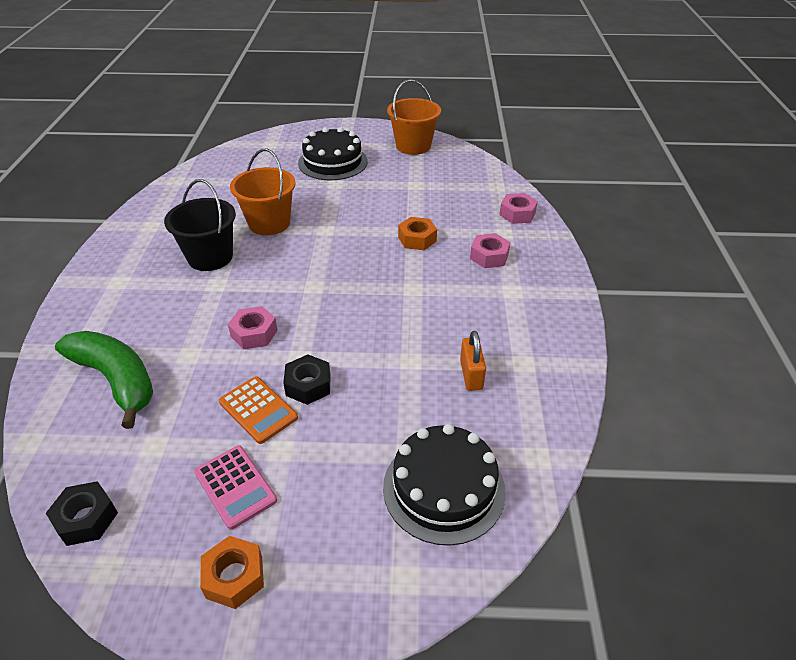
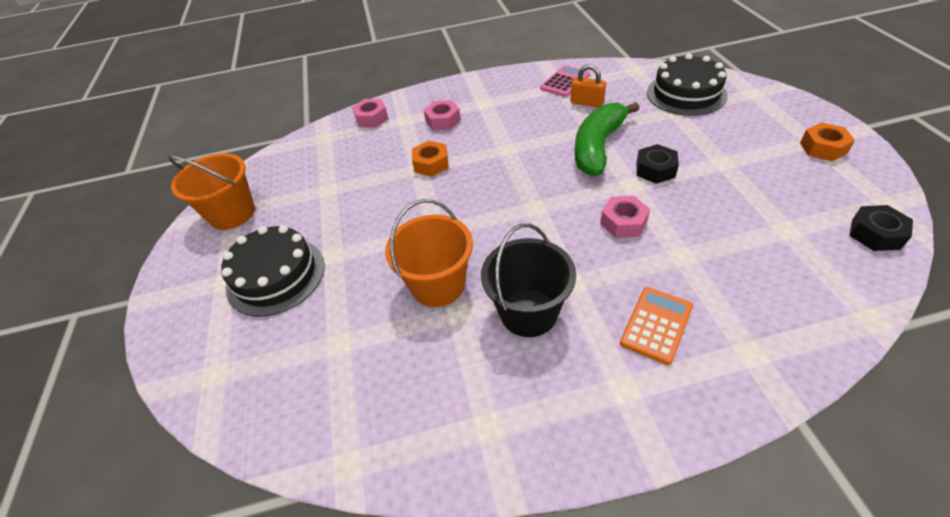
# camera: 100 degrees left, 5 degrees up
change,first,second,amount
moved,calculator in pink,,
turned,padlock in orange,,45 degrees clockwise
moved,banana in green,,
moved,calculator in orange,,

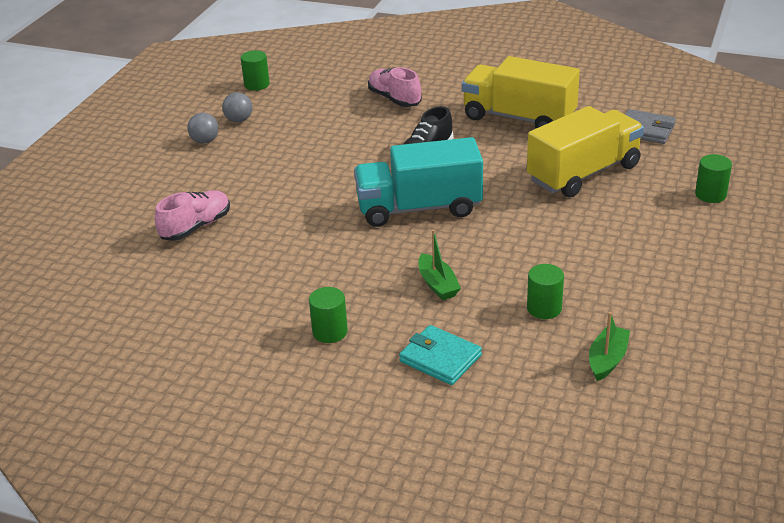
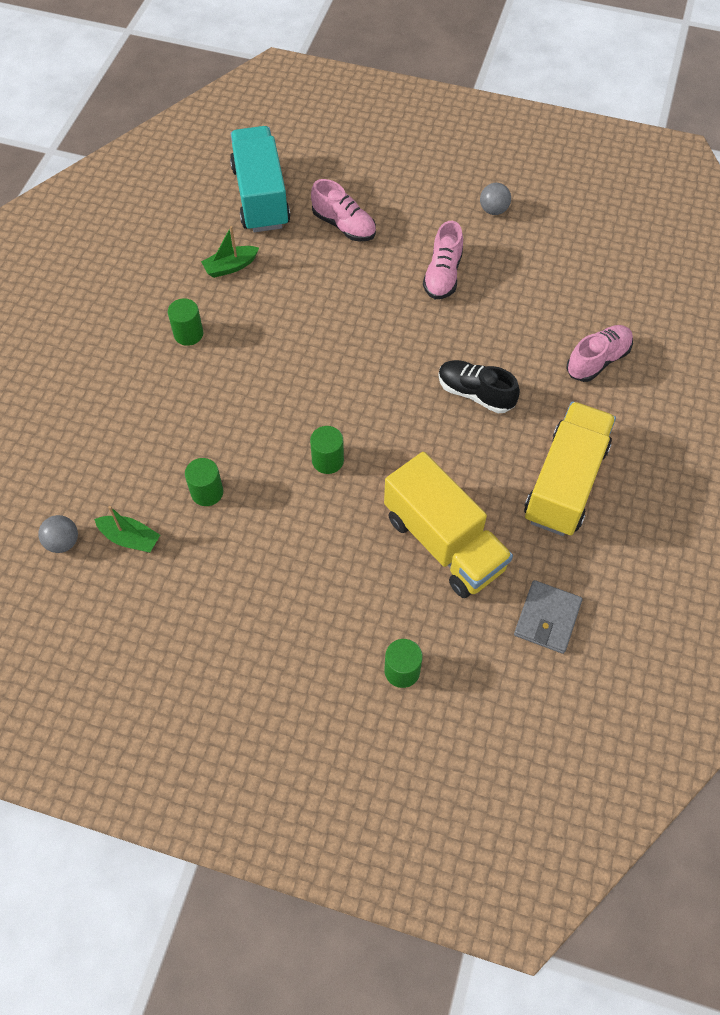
# camera: 85 degrees right, 25 degrees up
change,first,second,amount
moved,ball in grey (2nd from left in the first image),ball in grey (1st from left),
moved,boat in green (1st from left in the first image),boat in green (2nd from left),
moved,truck in turquoise,,
moved,cylinder in green (1st from left in the first image),cylinder in green (3rd from left),
added,,shoe in pink (2nd from left),
removed,wallet in turquoise,,

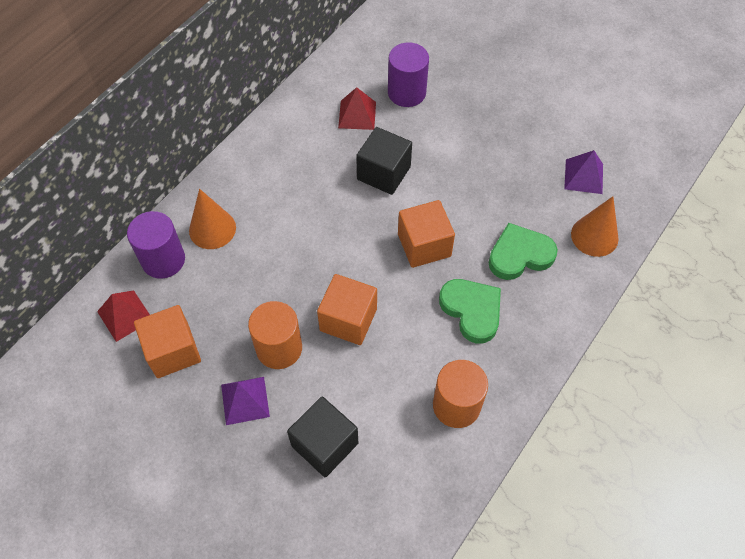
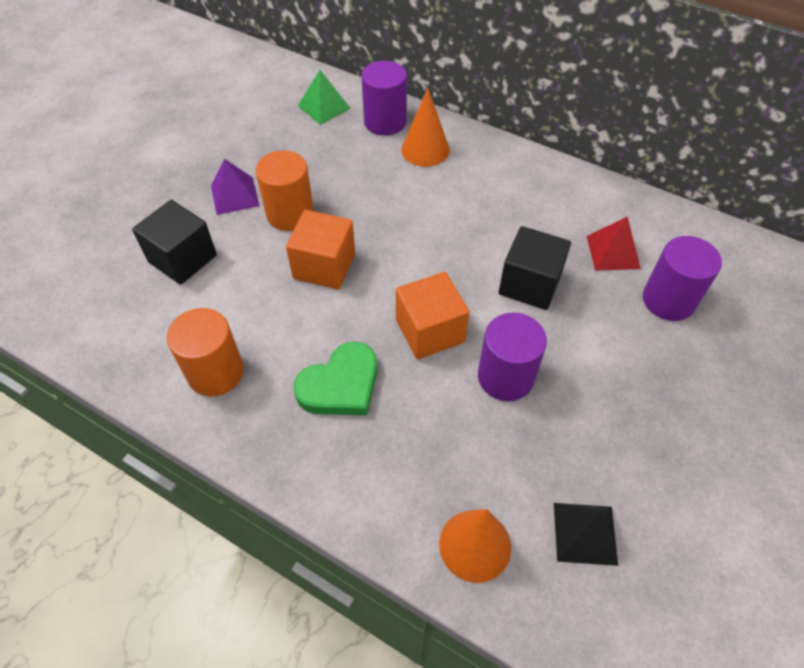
# camera: 85 degrees right, 5 degrees down
change,first,second,amount
recoloured,pyramid in red (1st from left),pyramid in green,
added,,cylinder in purple (2nd from left),
recoloured,pyramid in purple (2nd from left),pyramid in black,
removed,cube in orange (1st from left),,
removed,heart in green (2nd from left),,

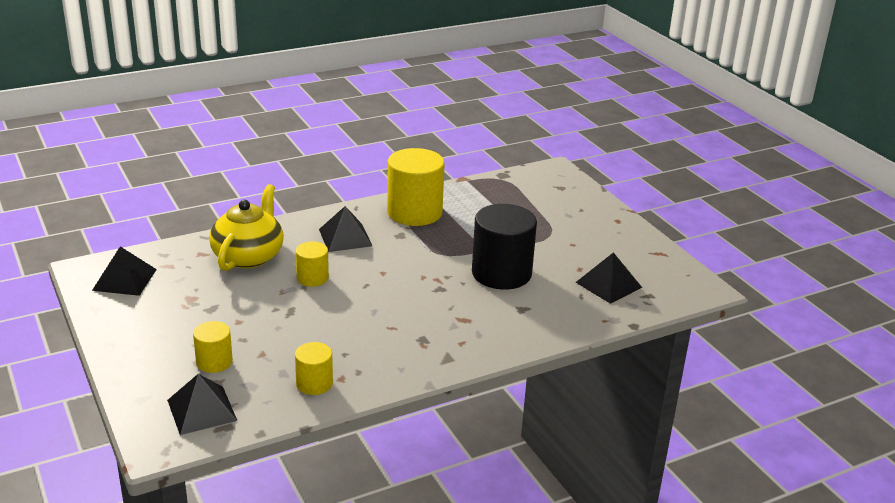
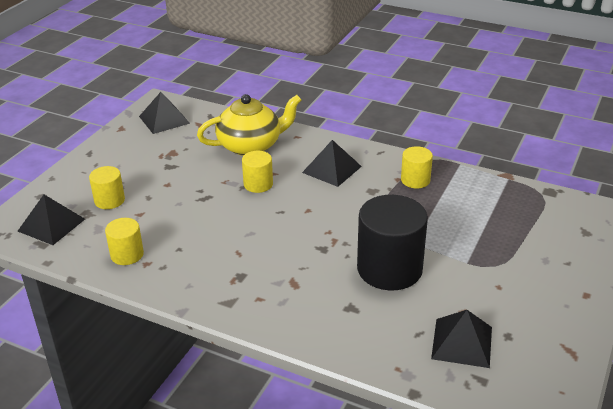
# camera: 55 degrees right, 5 degrees up
change,first,second,amount
resized,cylinder in yellow (4th from left),,x0.52

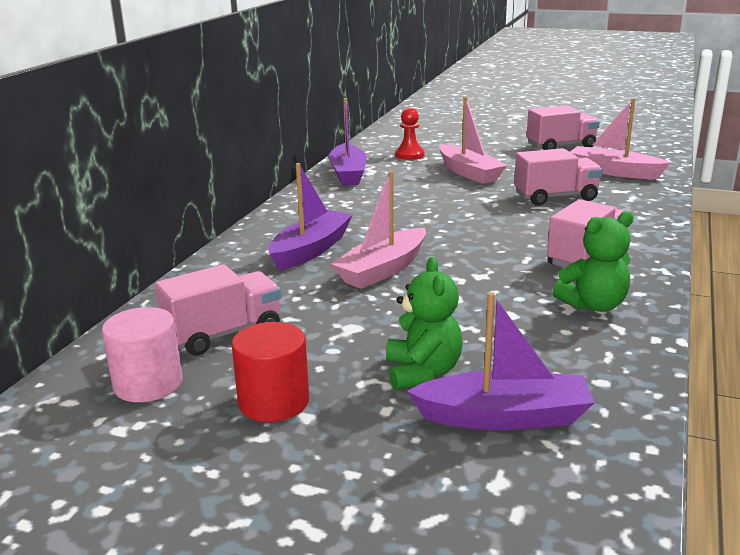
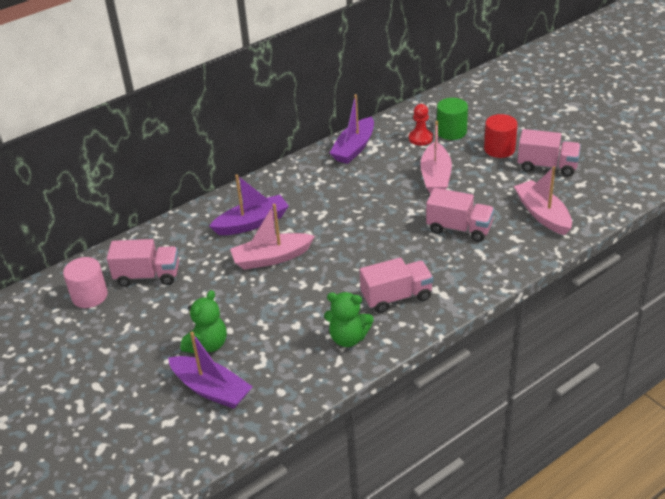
# camera: 35 degrees right, 15 degrees up
change,first,second,amount
added,,cylinder in green,
moved,cylinder in red,,

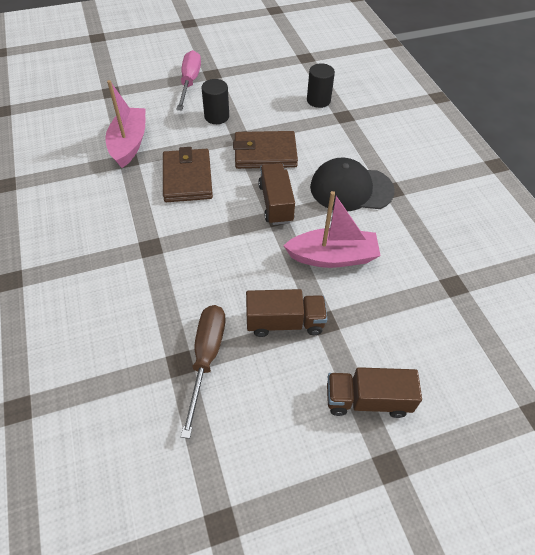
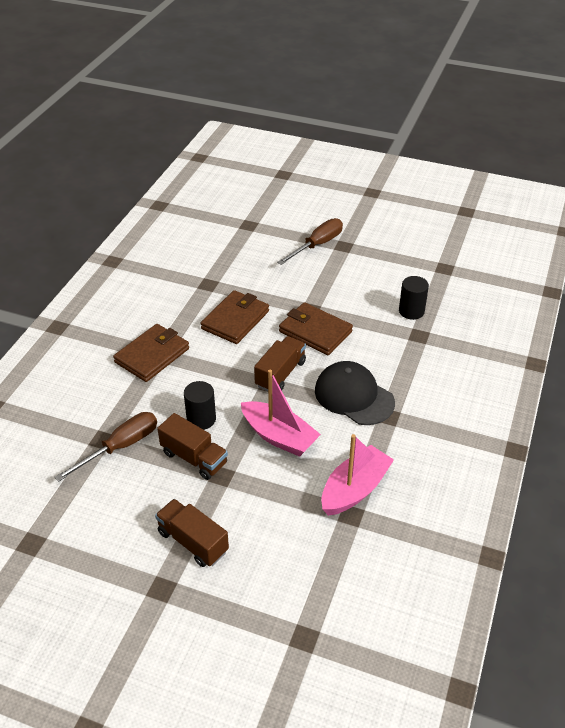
# camera: 40 degrees right, 10 degrees down
change,first,second,amount
added,,wallet in brown (1st from left),
moved,cylinder in black (1st from left),,
recoloured,screwdriver in pink,screwdriver in brown (2nd from left),
moved,boat in pink (1st from left in the first image),boat in pink (2nd from left),

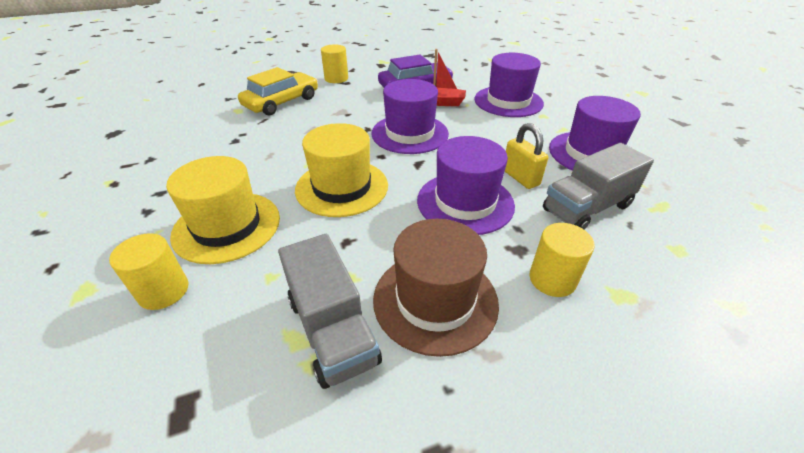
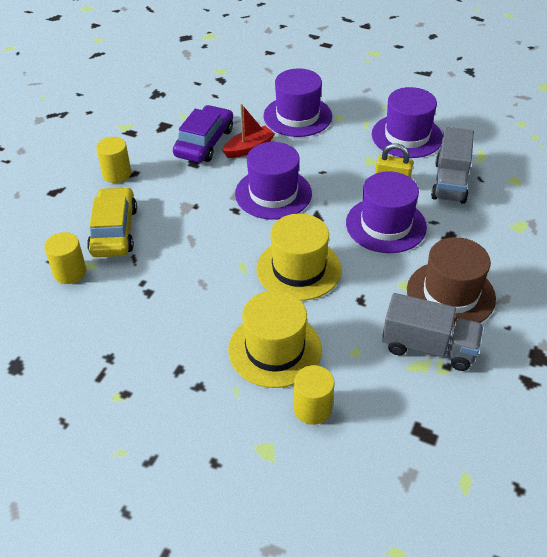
# camera: 45 degrees left, 5 degrees up
change,first,second,amount
moved,cylinder in yellow (3rd from left in the first image),cylinder in yellow (1st from left),

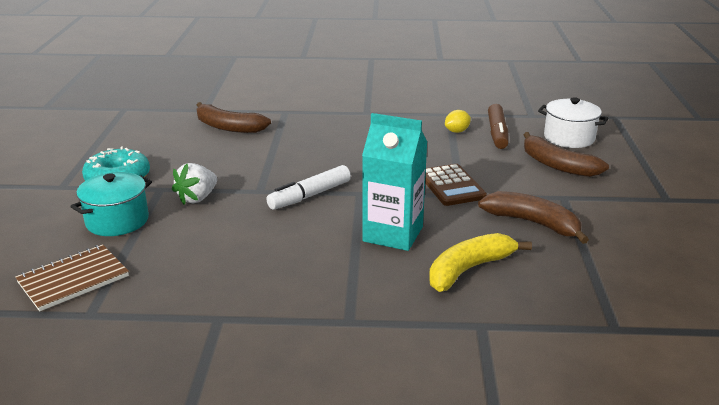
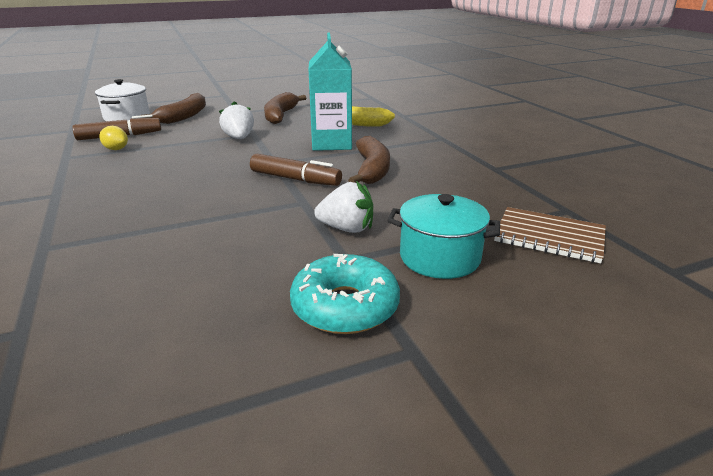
# camera: 115 degrees left, 0 degrees up
change,first,second,amount
replaced,calculator in brown,strawberry in white (1st from left),
recoloured,marker in white,marker in brown (2nd from left),
moved,banana in brown (1st from left in the first image),banana in brown (3rd from left),

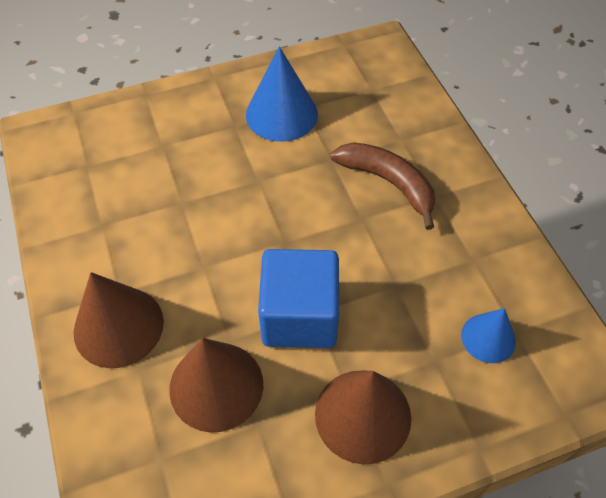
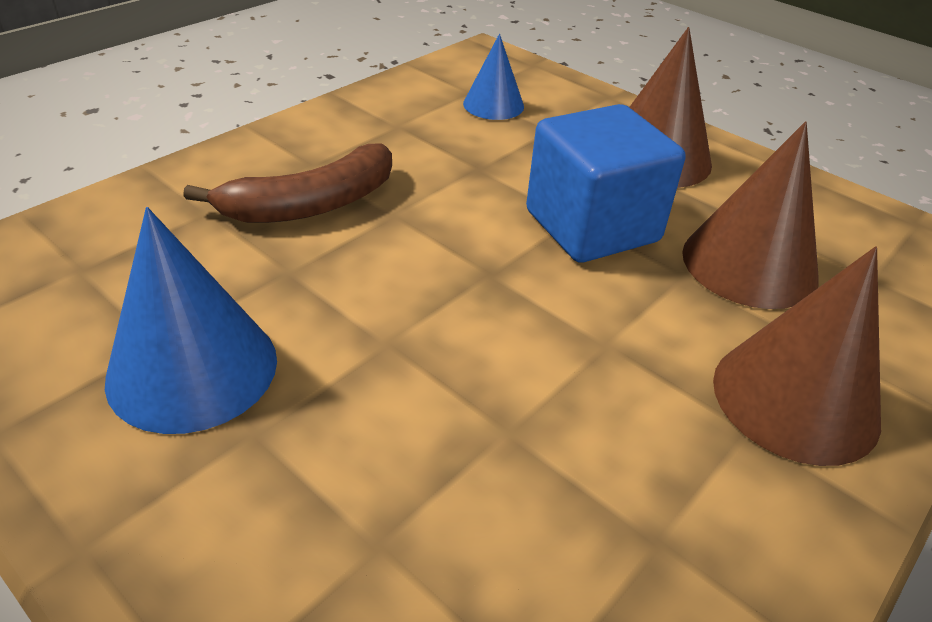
# camera: 120 degrees left, 15 degrees down
change,first,second,amount
turned,banana in brown,,135 degrees counterclockwise

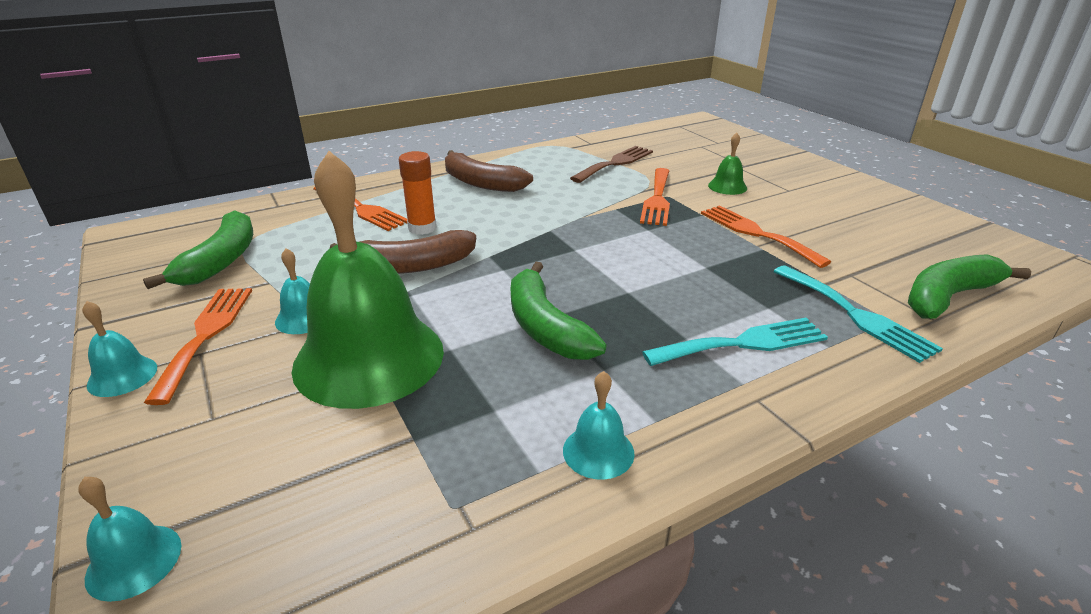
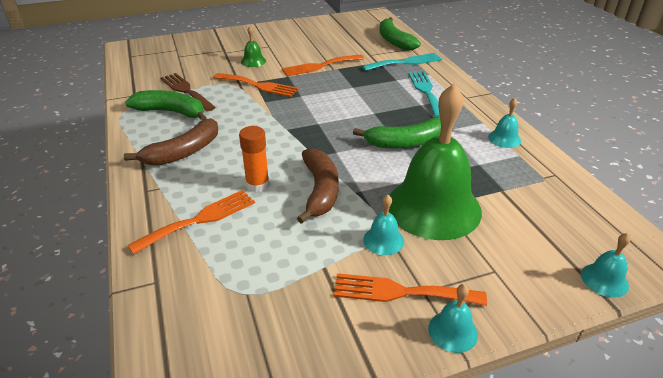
# camera: 80 degrees left, 5 degrees up
change,first,second,amount
moved,banana in green (1st from left),,

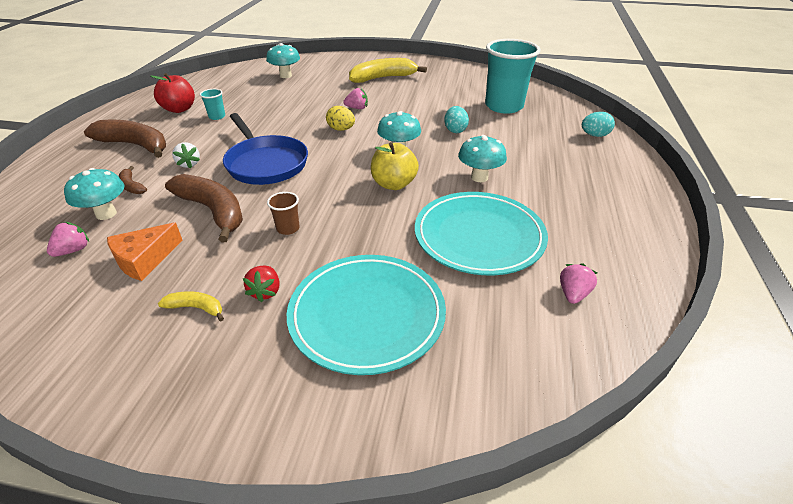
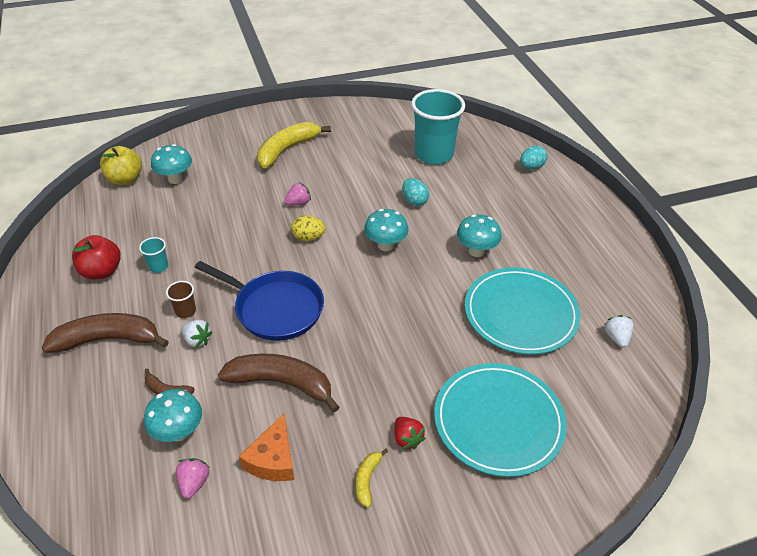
# camera: 30 degrees left, 5 degrees up
change,first,second,amount
moved,apple in yellow,,
moved,cup in brown,,
turned,banana in yellow (1st from left in the first image),banana in yellow (2nd from left),60 degrees counterclockwise
recoloured,strawberry in pink (3rd from left),strawberry in white (2nd from left),

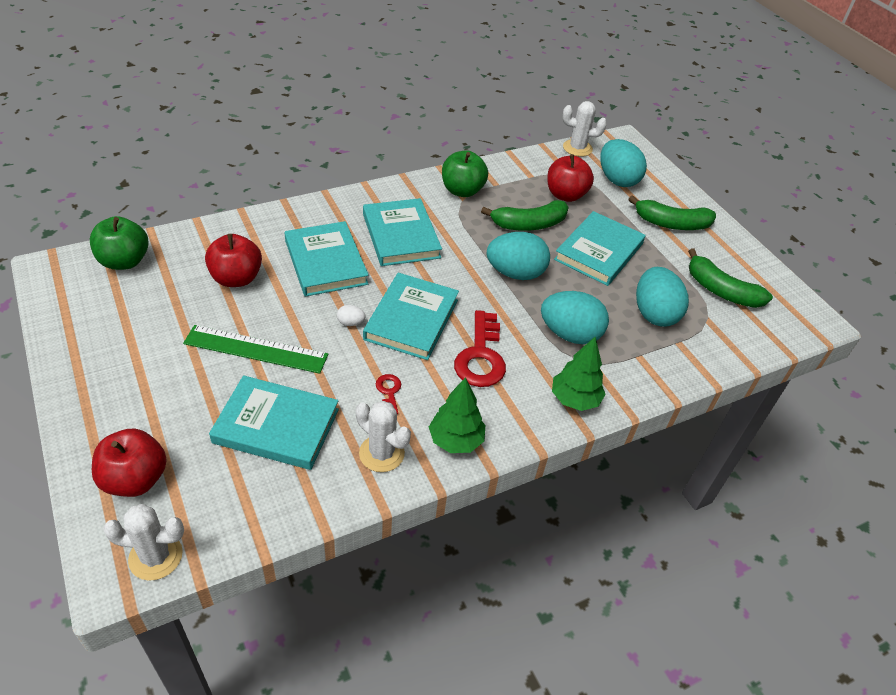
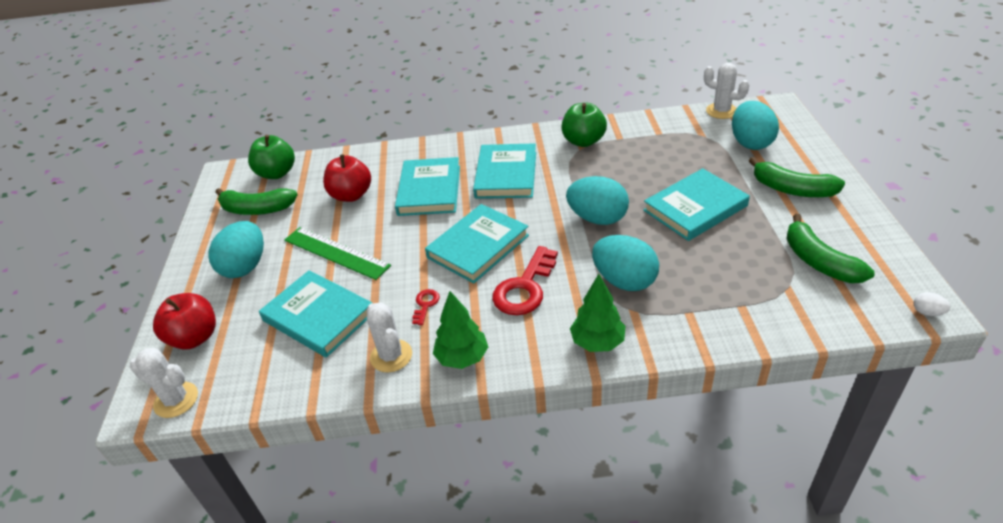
# camera: 30 degrees right, 5 degrees down
change,first,second,amount
moved,egg in turquoise (4th from left in the first image),egg in turquoise (1st from left),
moved,banana in green (1st from left),,
moved,egg in white,,
removed,apple in red (3rd from left),,

